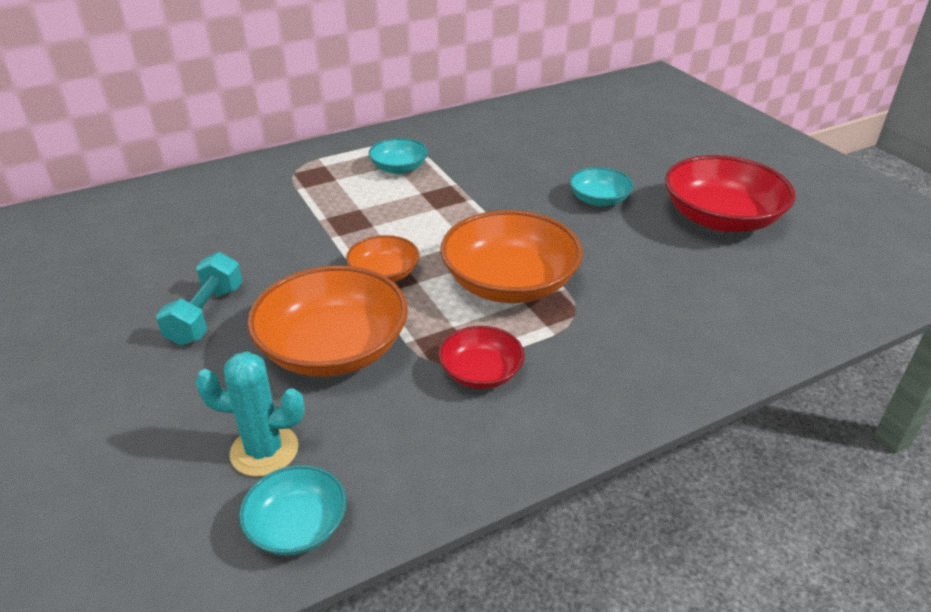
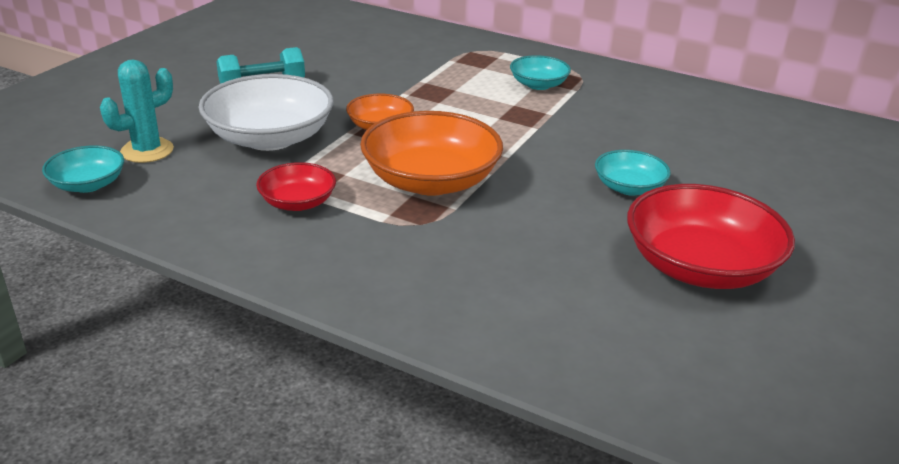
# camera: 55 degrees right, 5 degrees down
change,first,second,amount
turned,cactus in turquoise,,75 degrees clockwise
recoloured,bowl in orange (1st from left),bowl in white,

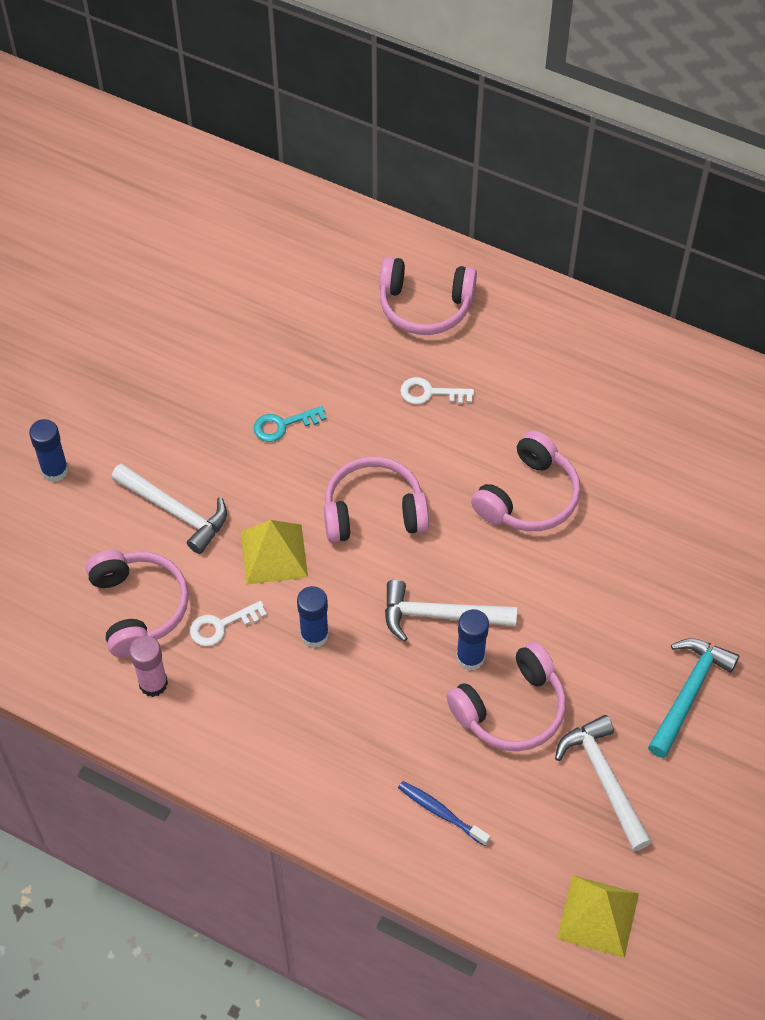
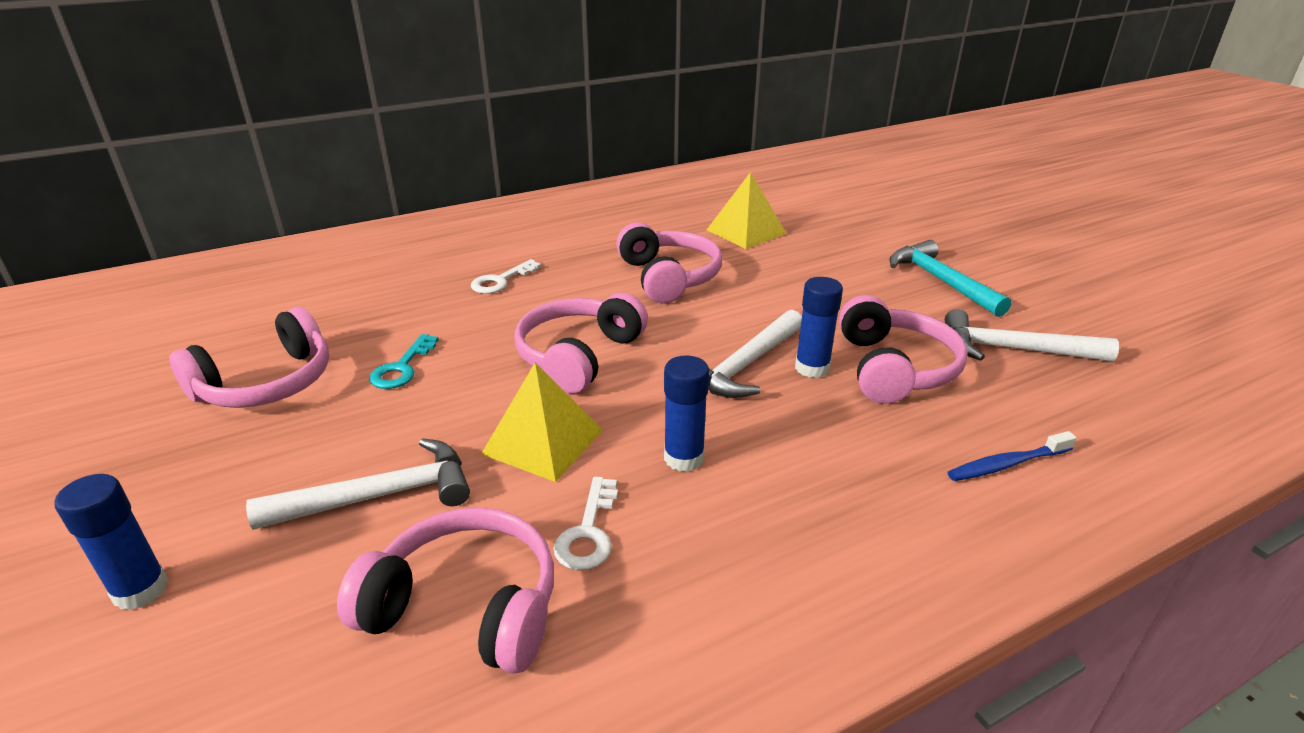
# camera: 55 degrees left, 25 degrees down
change,first,second,amount
moved,headphones in pink (3rd from left in the first image),headphones in pink (1st from left),
moved,pyramid in yellow (2nd from left),,
removed,glue stick in pink,,

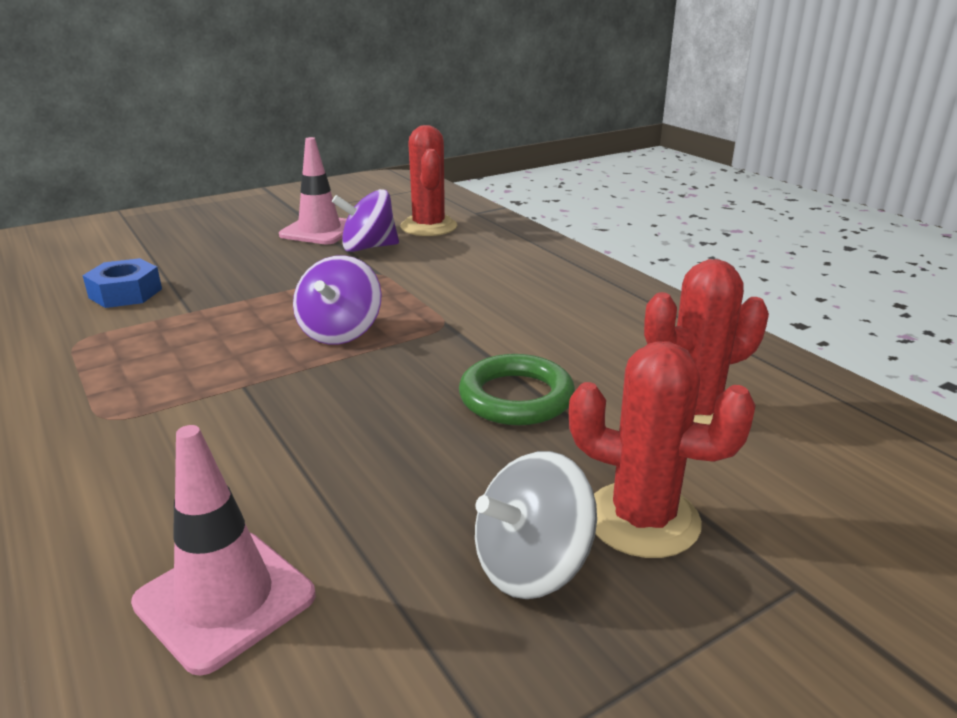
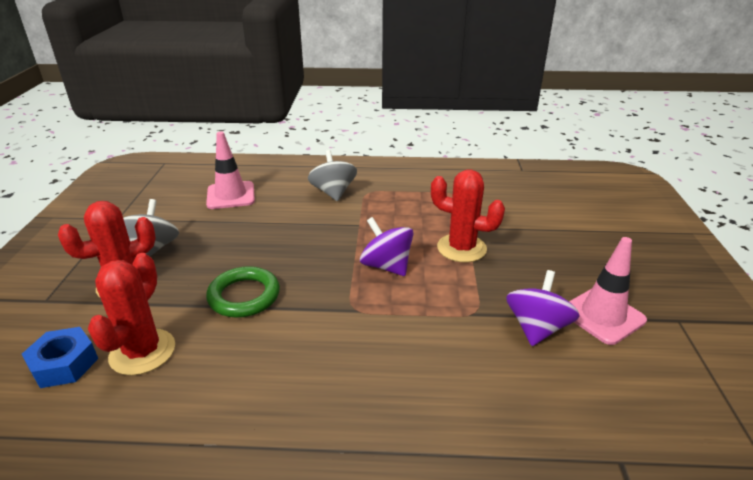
# camera: 125 degrees right, 5 degrees up
change,first,second,amount
moved,nut in blue,,
added,,spinning top in grey (2nd from left),
moved,cactus in red (1st from left in the first image),cactus in red (3rd from left),

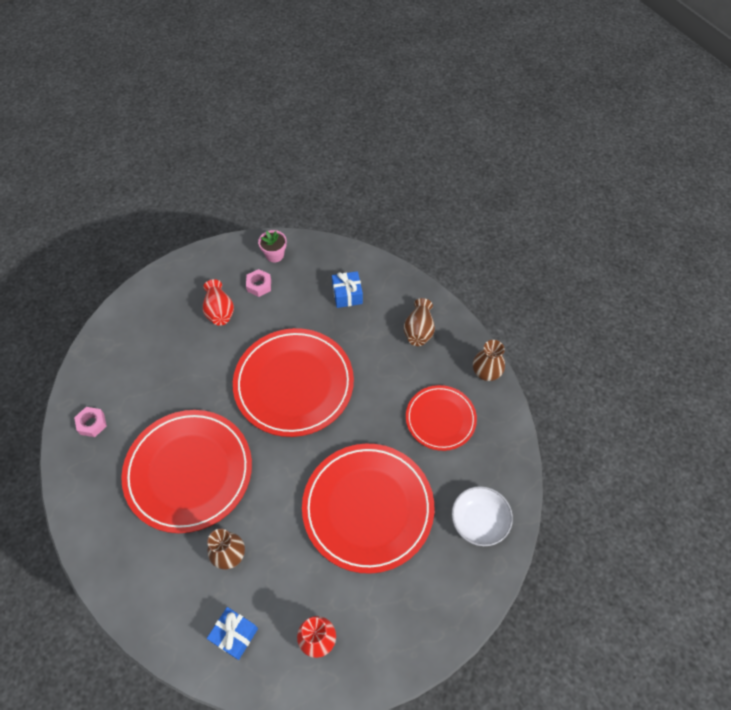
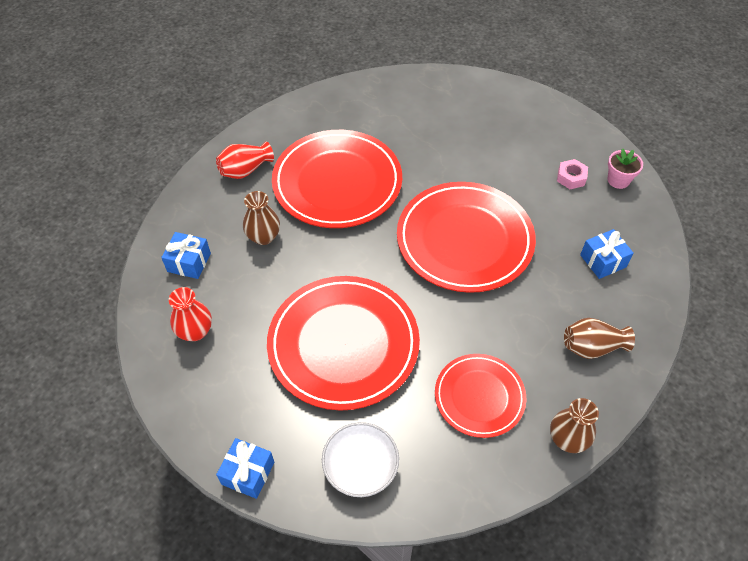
# camera: 75 degrees right, 5 degrees down
change,first,second,amount
moved,vase in red (1st from left in the first image),vase in red (2nd from left),
added,,gift in blue (2nd from left),
removed,nut in pink (1st from left),,

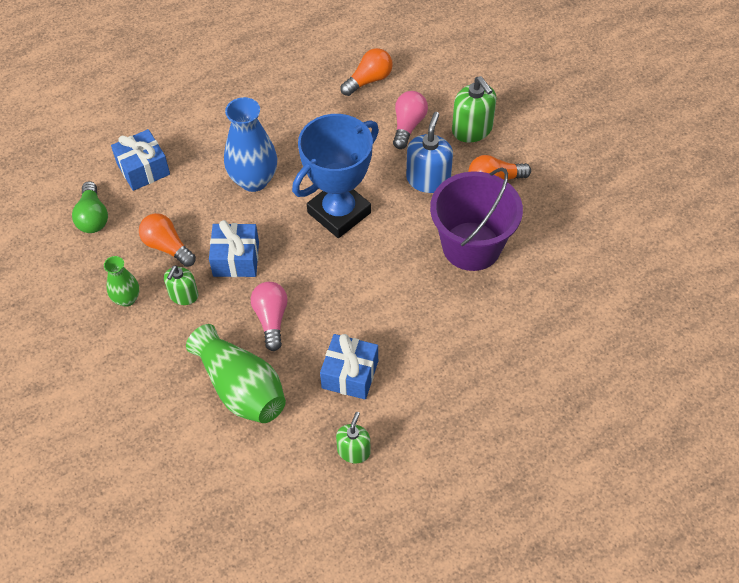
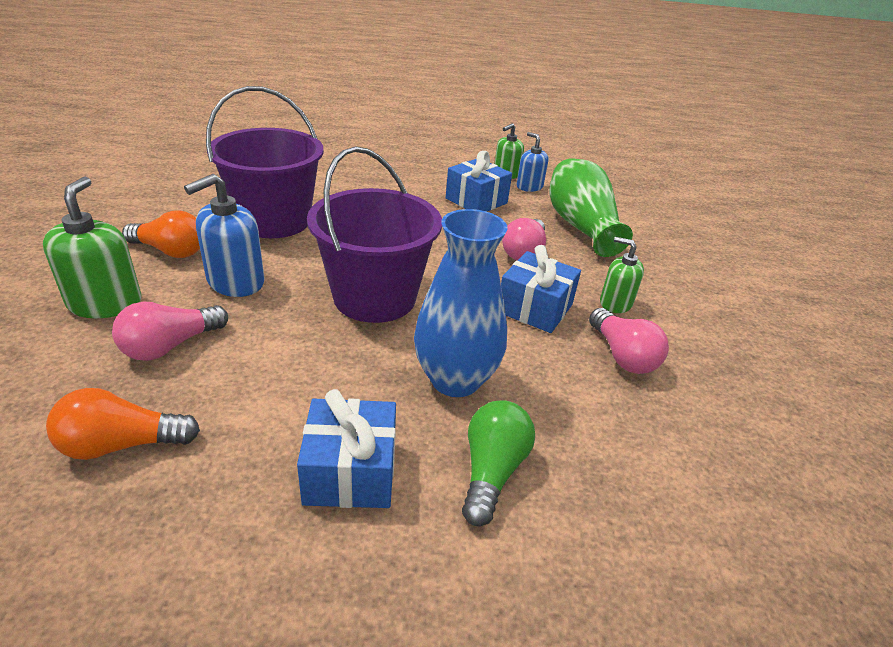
# camera: 155 degrees left, 20 degrees down
change,first,second,amount
moved,gift in blue (1st from left),,
replaced,trophy in blue,bucket in purple (2nd from left),
moved,light bulb in green,,
added,,soap dispenser in blue (2nd from left),
recoloured,light bulb in orange (1st from left),light bulb in pink (3rd from left),
turned,soap dispenser in green (1st from left in the first image),soap dispenser in green (3rd from left),105 degrees counterclockwise
removed,vase in green (1st from left),,

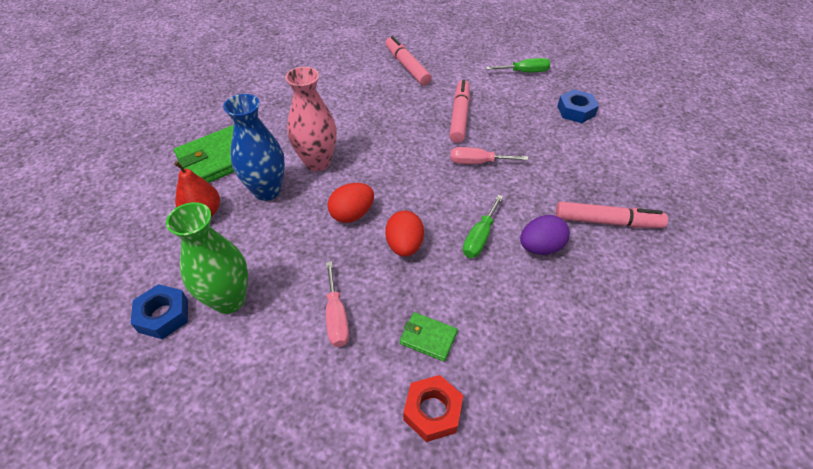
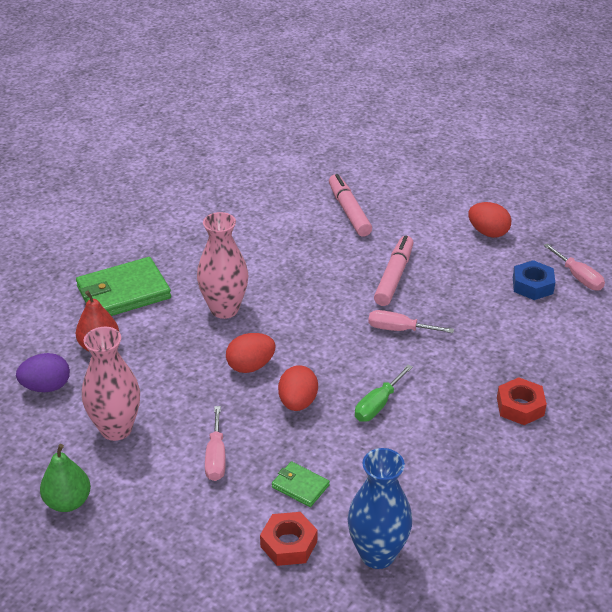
# camera: 10 degrees right, 10 degrees down
change,first,second,amount
moved,egg in purple,,
added,,pear in green,
recoloured,vase in green,vase in pink (1st from left),
moved,vase in blue,,
replaced,screwdriver in green (2nd from left),egg in red (3rd from left),
replaced,marker in pink (3rd from left),nut in red (2nd from left),
added,,screwdriver in pink (3rd from left),
removed,nut in blue (1st from left),,

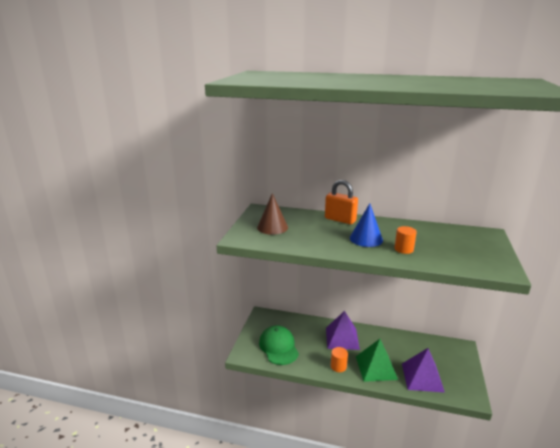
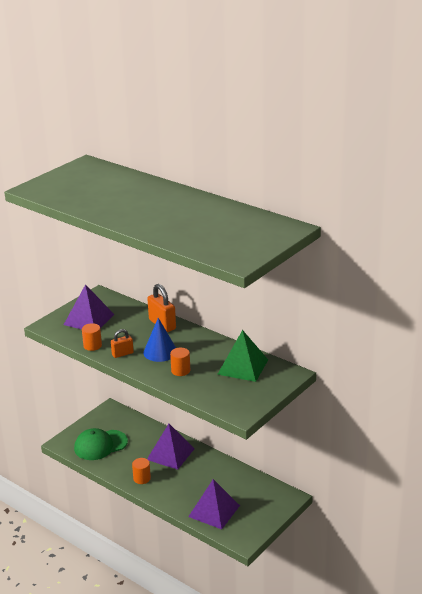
# camera: 25 degrees right, 5 degrees up
change,first,second,amount
replaced,cone in brown,pyramid in purple (1st from left),
turned,cap in green,,120 degrees counterclockwise
added,,cylinder in orange (1st from left),
added,,padlock in orange (1st from left),
moved,pyramid in green,,

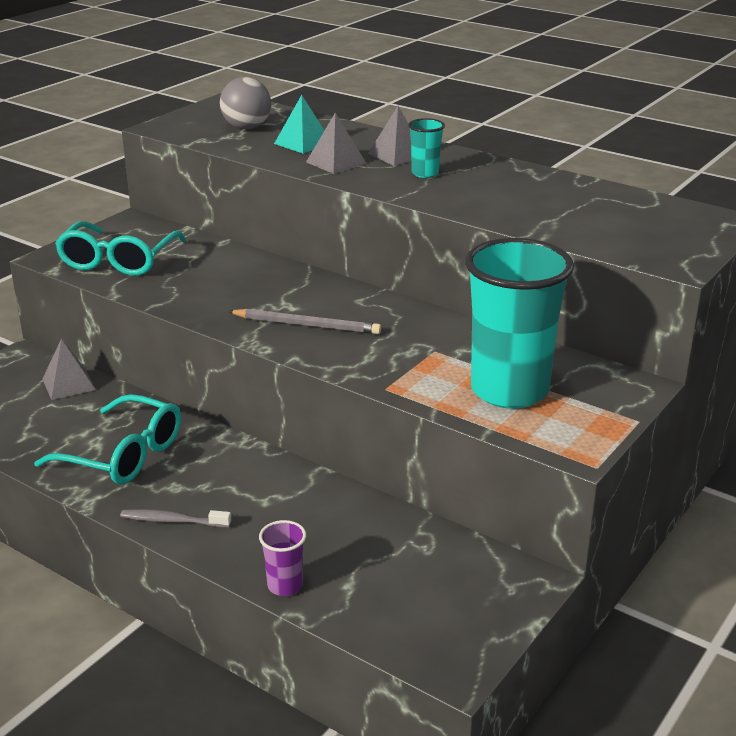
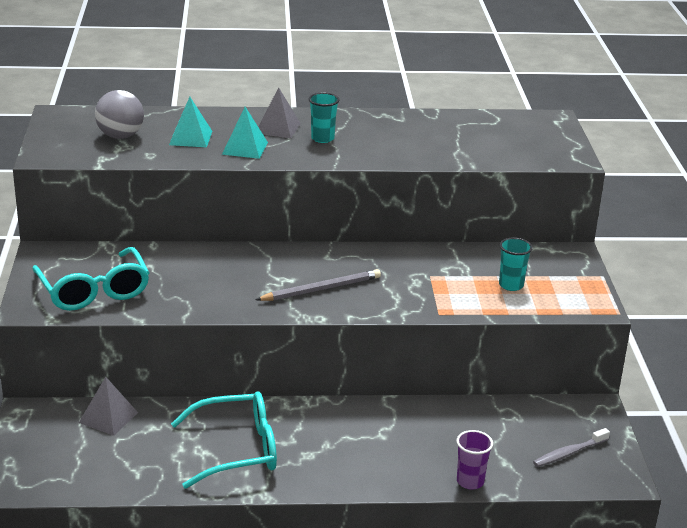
# camera: 40 degrees left, 0 degrees up
change,first,second,amount
recoloured,pyramid in grey (2nd from left),pyramid in turquoise (2nd from left),
resized,cup in turquoise (2nd from left),,x0.42
moved,toothbrush in grey,,

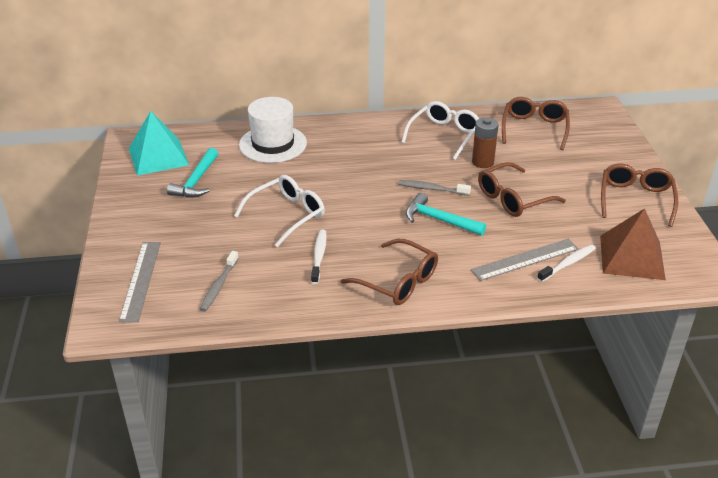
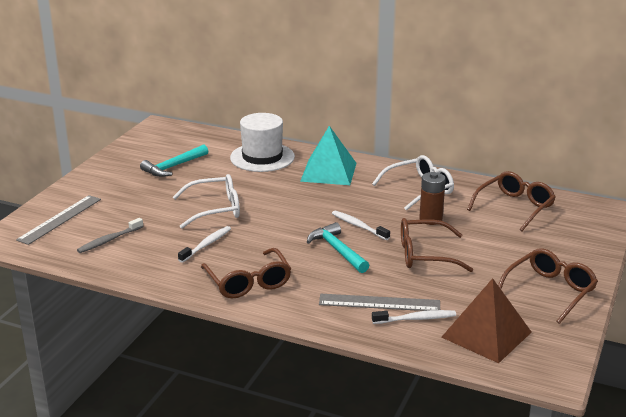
# camera: 30 degrees right, 10 degrees down
change,first,second,amount
moved,pyramid in turquoise,,
recoloured,toothbrush in grey (2nd from left),toothbrush in white (2nd from left),

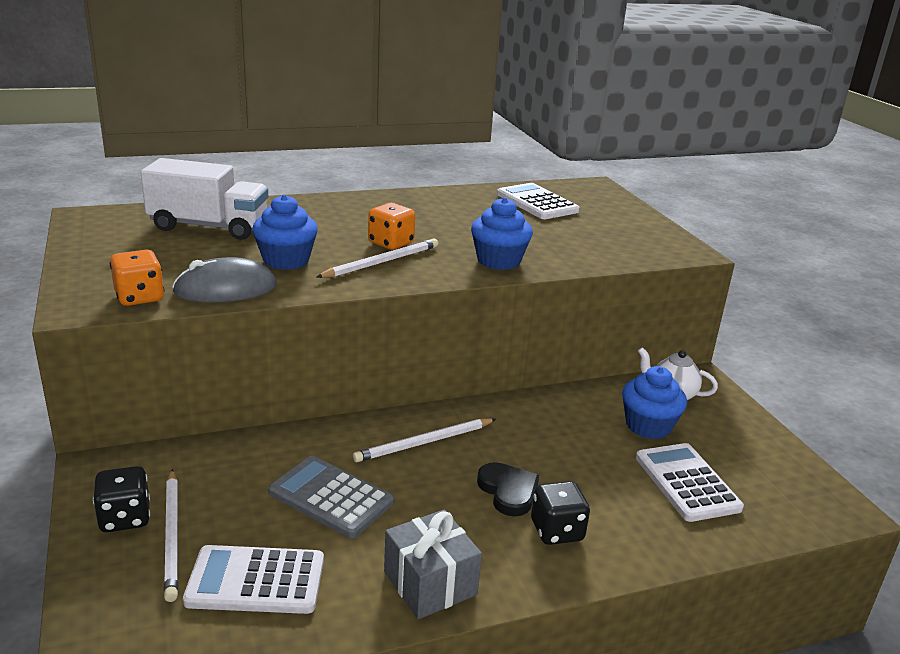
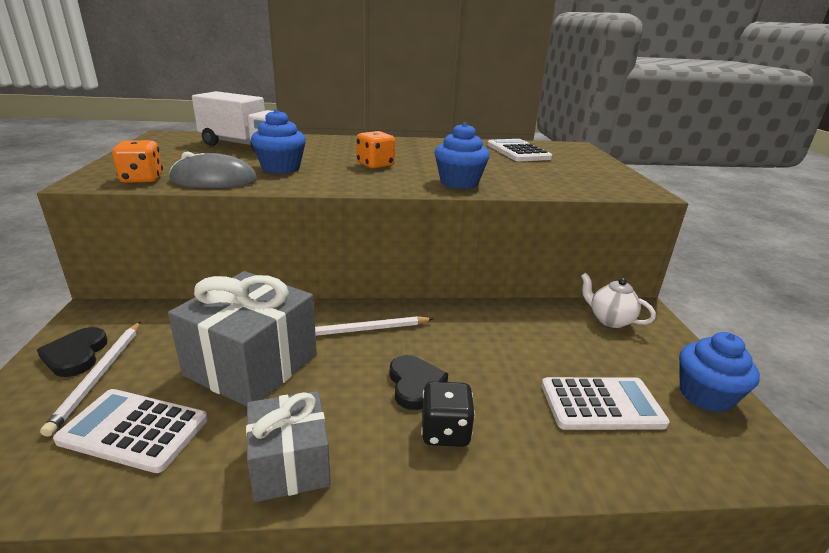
# camera: 15 degrees right, 0 degrees up
change,first,second,amount
replaced,dice in black (1st from left),heart in black (1st from left),
replaced,calculator in grey,gift in grey (1st from left),
turned,calculator in white (3rd from left),,90 degrees clockwise
moved,cupcake in blue (3rd from left),,
removed,pencil in white (2nd from left),,

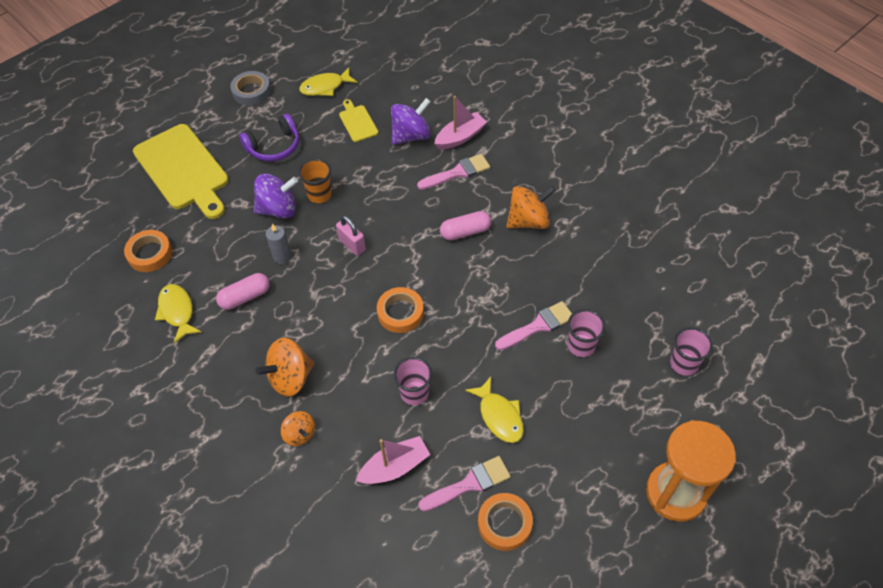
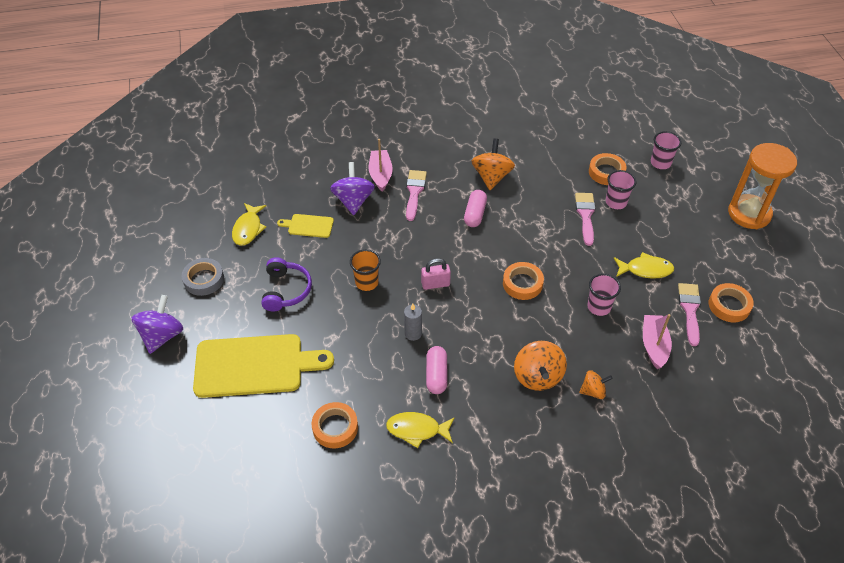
# camera: 60 degrees left, 5 degrees down
change,first,second,amount
moved,spinning top in purple (1st from left),,
added,,tape in orange (3rd from left),

